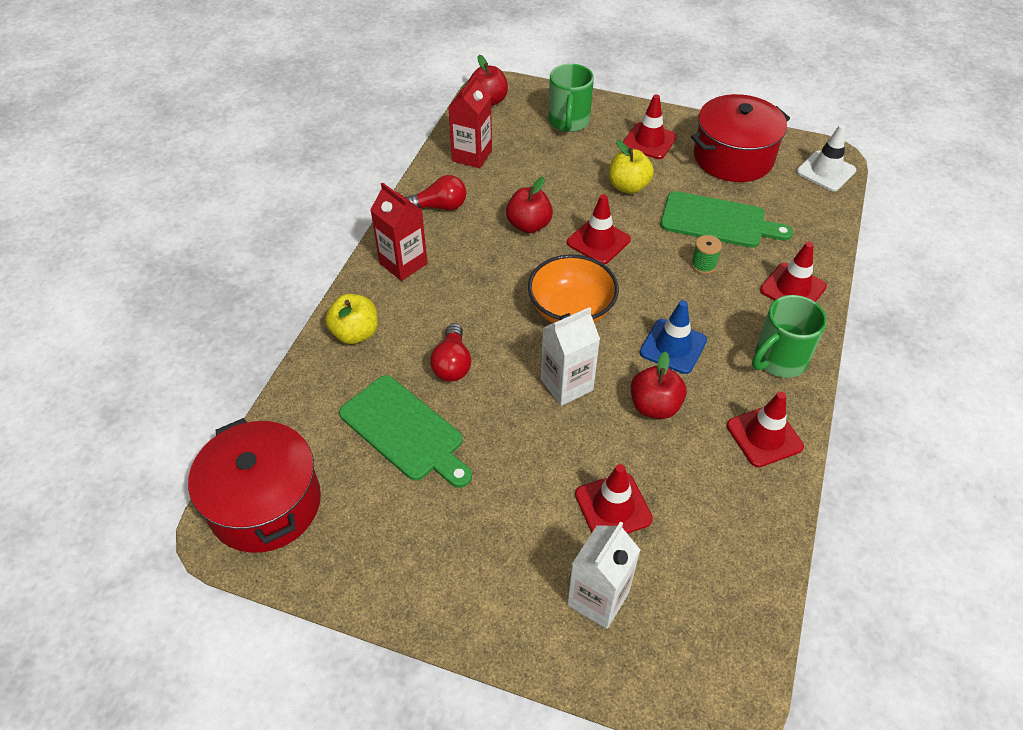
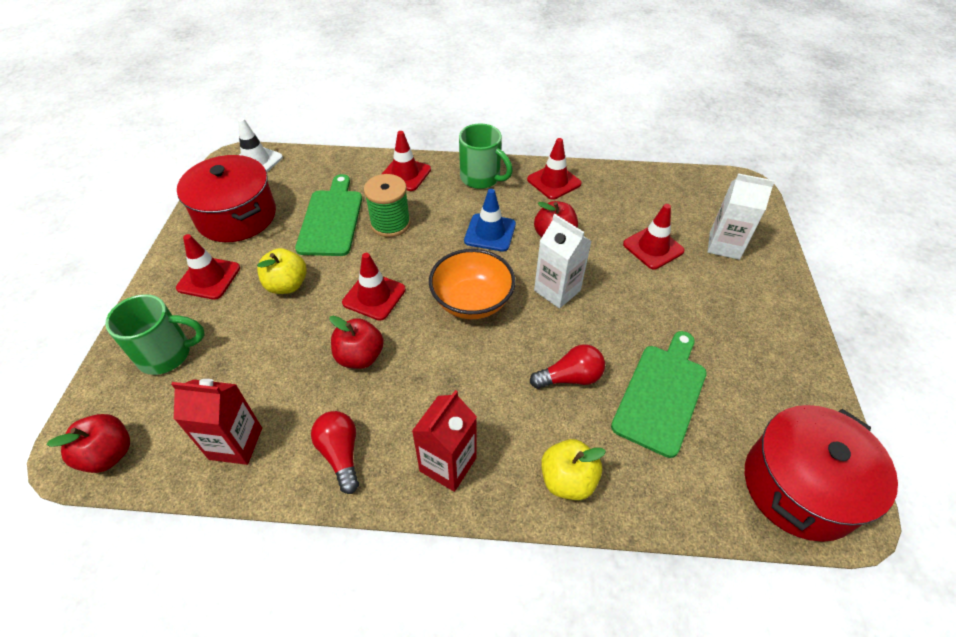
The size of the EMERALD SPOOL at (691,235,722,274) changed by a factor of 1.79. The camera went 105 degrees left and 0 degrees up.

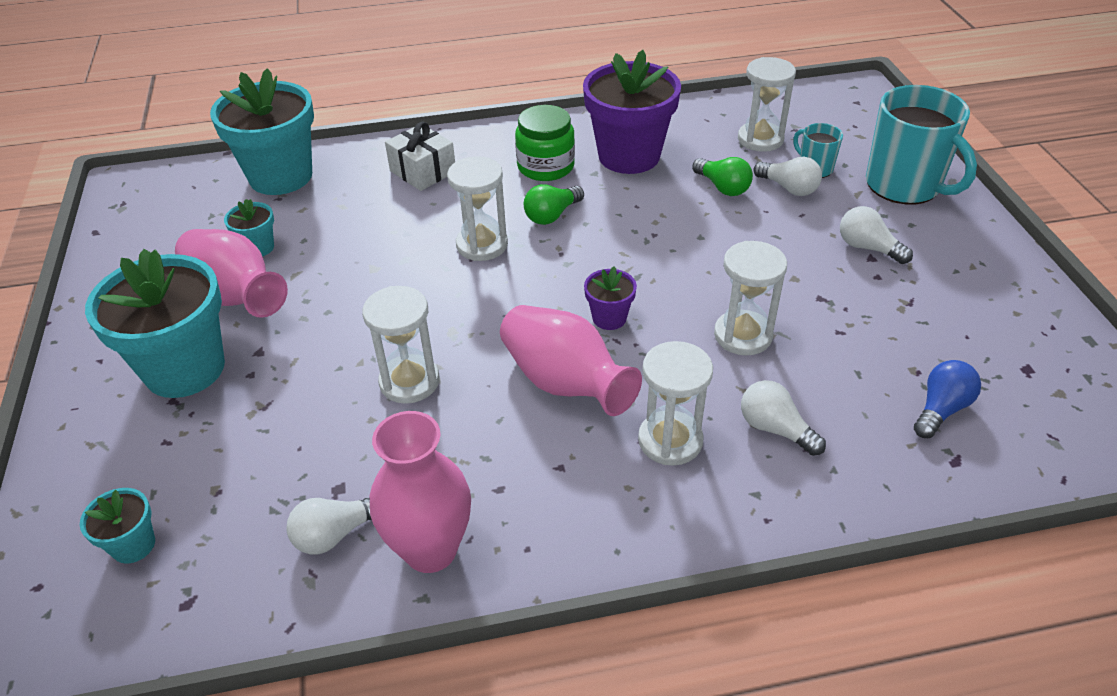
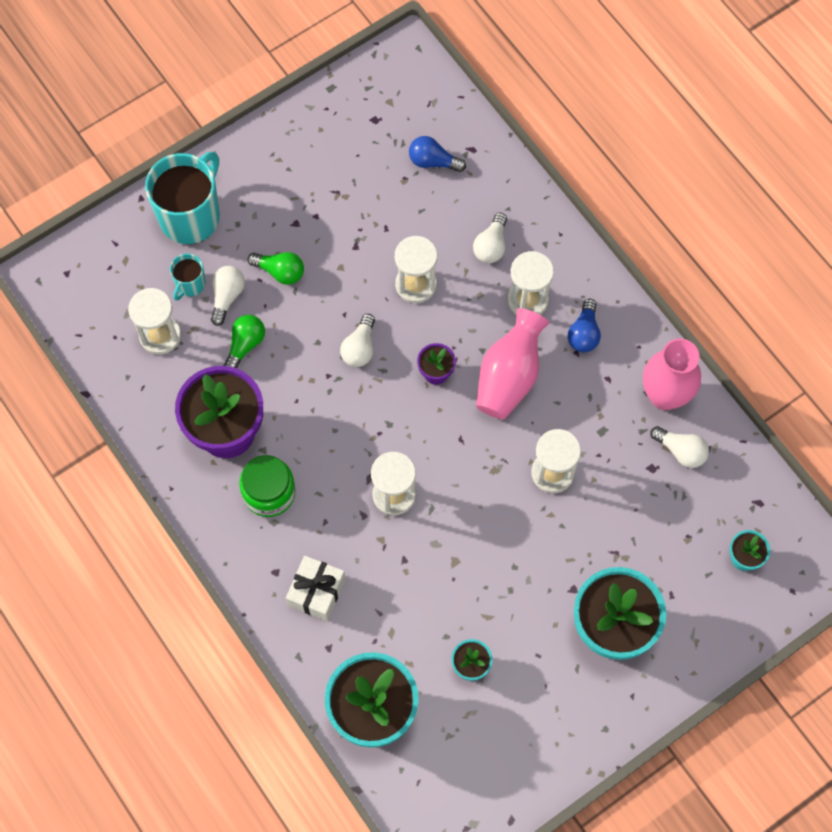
The second view lost the ROSY VASE at (175,229,288,318). The second view gained the COBALT LIGHTBULB at (568,299,601,352). The EMERALD LIGHTBULB ended up elsewhere, having gone from (524,184,584,225) to (248,252,304,285). The SNOW-WHITE LIGHTBULB ended up elsewhere, having gone from (840,206,913,264) to (340,314,375,367). The camera went 115 degrees left and 25 degrees up.

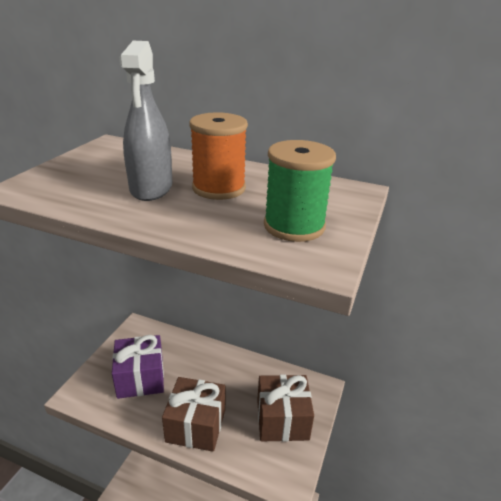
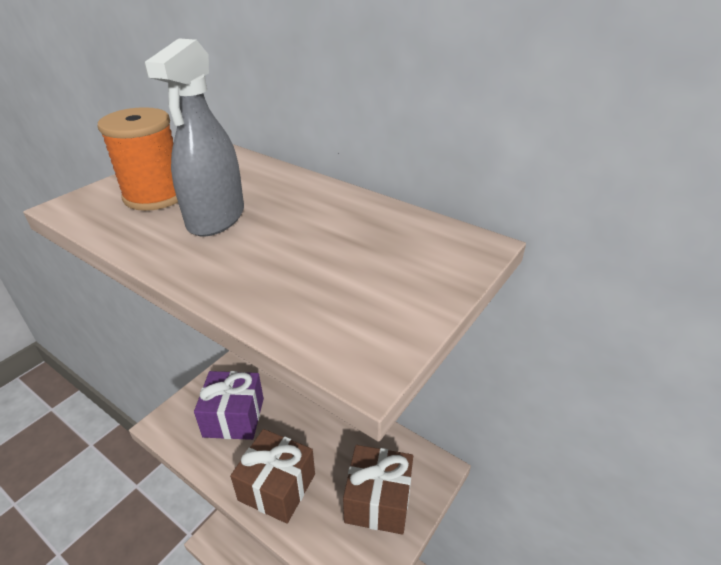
The second view lost the EMERALD SPOOL at (264,140,336,242). The BRIGHT ORANGE SPOOL ended up elsewhere, having gone from (189,112,248,200) to (98,107,178,211). The camera went 15 degrees right and 5 degrees up.

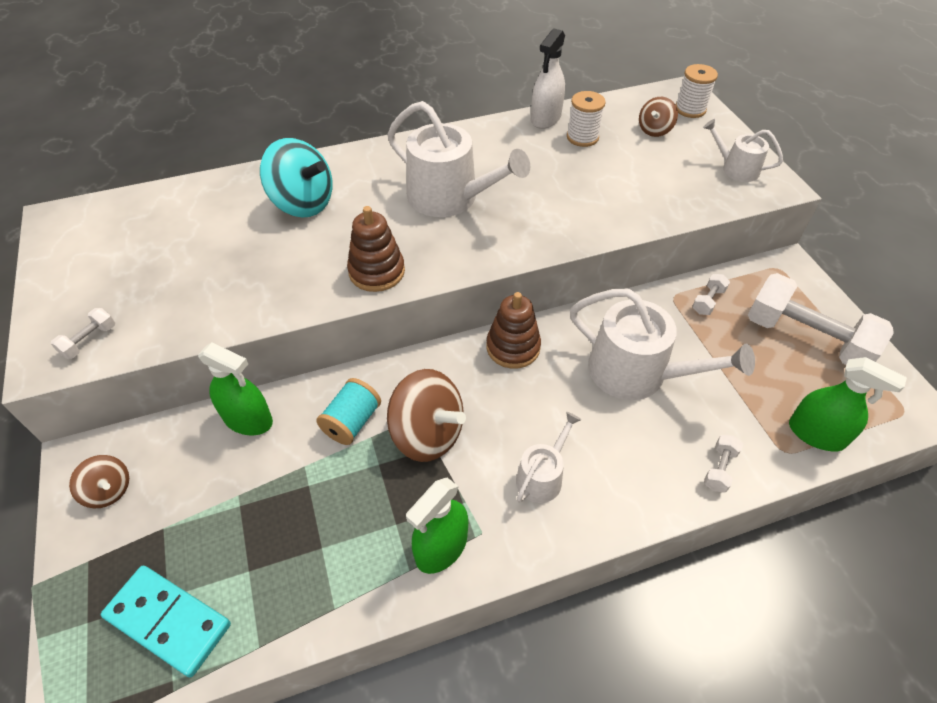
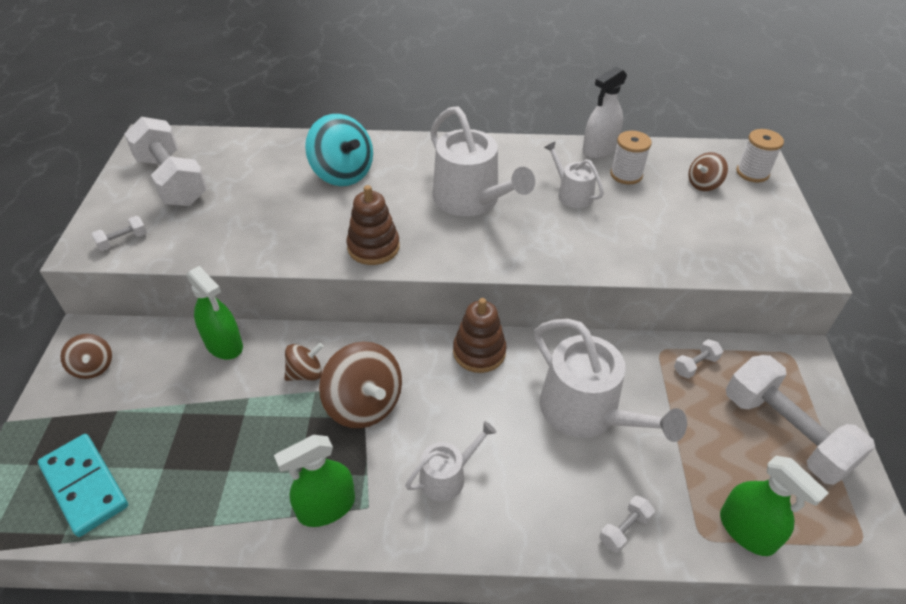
The second view gained the SNOW-WHITE HAND WEIGHT at (124,117,208,206). The SNOW-WHITE WATERING CAN ended up elsewhere, having gone from (703,119,783,182) to (544,141,604,208). Where the TURQUOISE SPOOL stood at (316,378,381,445), the BROWN WHIRLIGIG came to stand at (284,343,324,381). The camera went 20 degrees right and 5 degrees down.

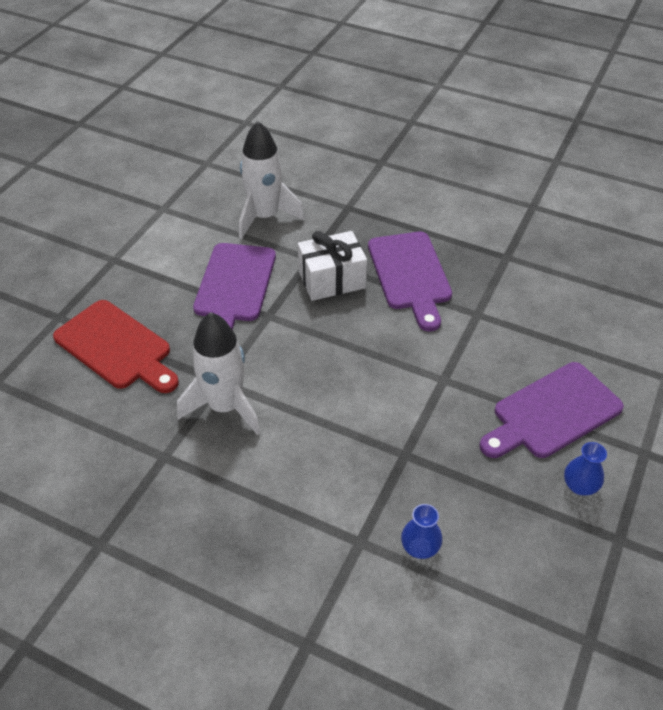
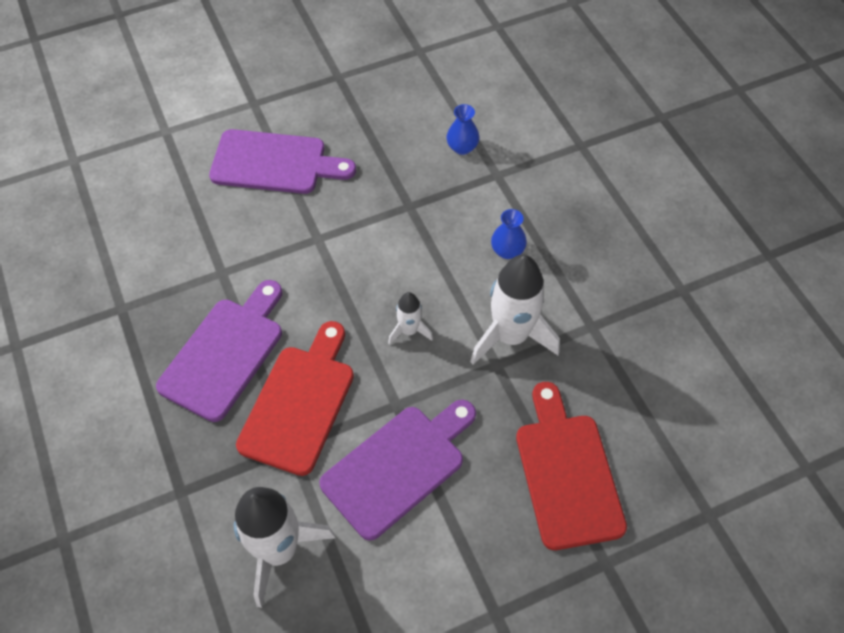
The second view gained the SNOW-WHITE TOY ROCKET at (388,292,433,345). The COBALT VASE ended up elsewhere, having gone from (564,442,607,495) to (491,209,527,259). Where the SNOW-WHITE PRESENT stood at (298,231,367,301), the RED BREAD BOARD came to stand at (236,321,354,476). The camera went 140 degrees left and 10 degrees up.

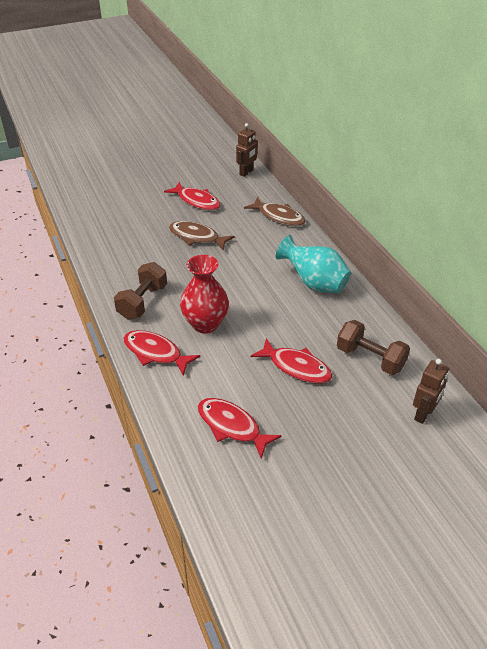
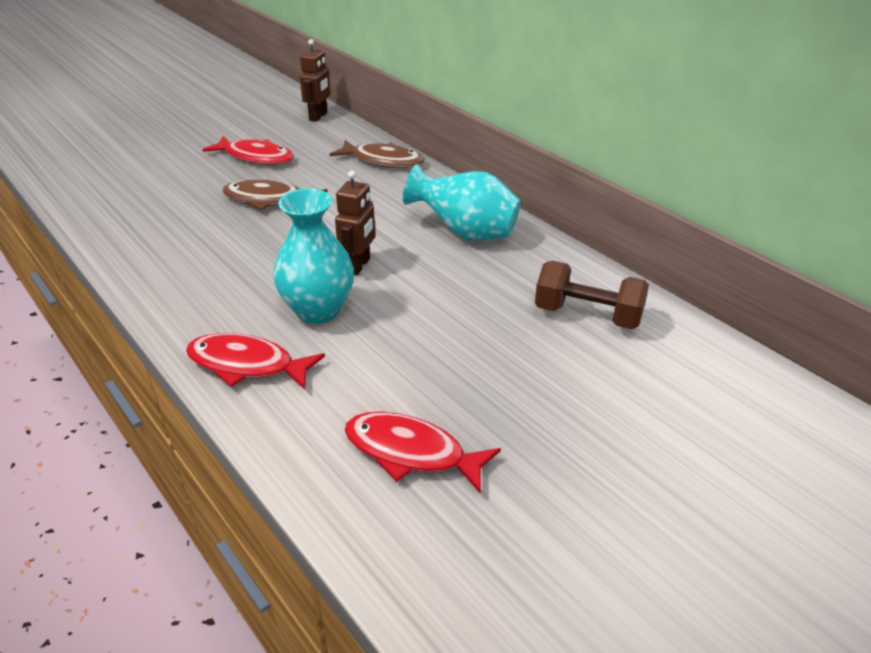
The second view lost the BROWN HAND WEIGHT at (114,262,167,319). The second view lost the RED TOY FISH at (251,338,332,384). The BROWN TOY ROBOT ended up elsewhere, having gone from (413,359,449,424) to (335,171,375,275). What was the RED VASE at (180,255,229,333) turned into the TURQUOISE VASE at (273,189,354,324). The camera went 15 degrees left and 5 degrees down.

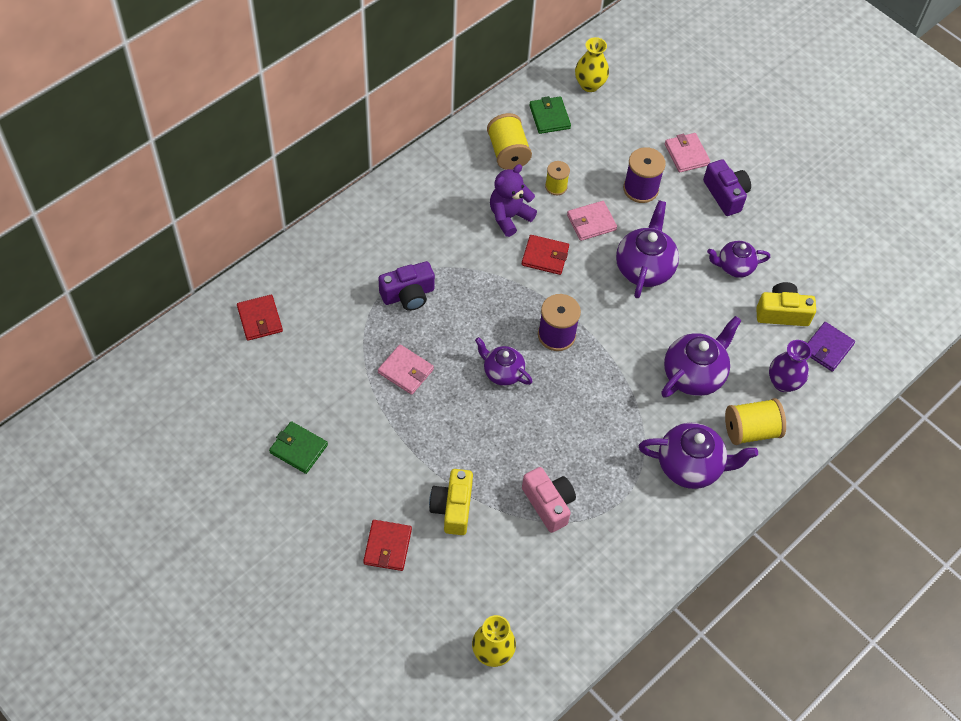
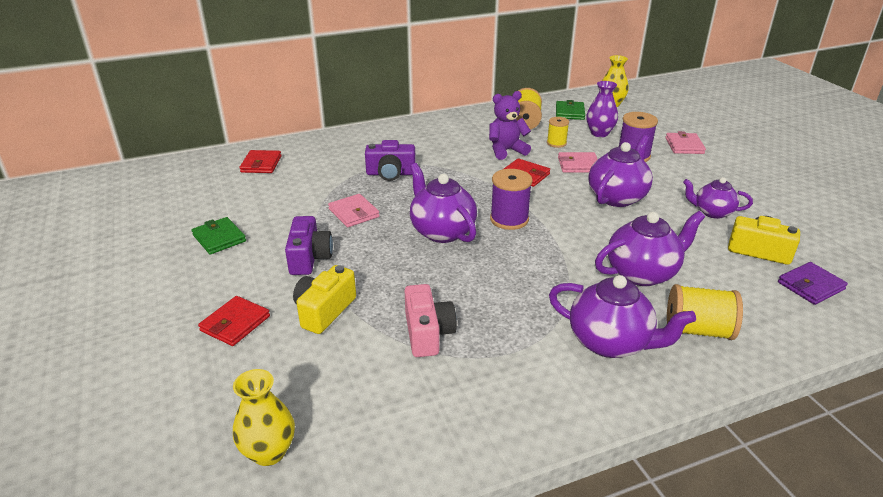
The ROYAL PURPLE CAMERA ended up elsewhere, having gone from (703,159,751,216) to (285,216,333,275). The ROYAL PURPLE VASE ended up elsewhere, having gone from (769,340,812,392) to (586,81,618,137). The size of the ROYAL PURPLE CHINA TEAPOT at (475,337,532,386) changed by a factor of 1.58. The camera went 25 degrees right and 25 degrees down.

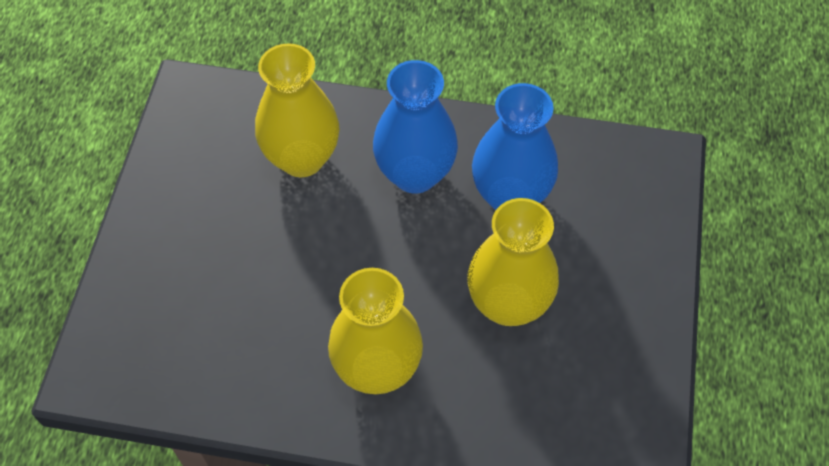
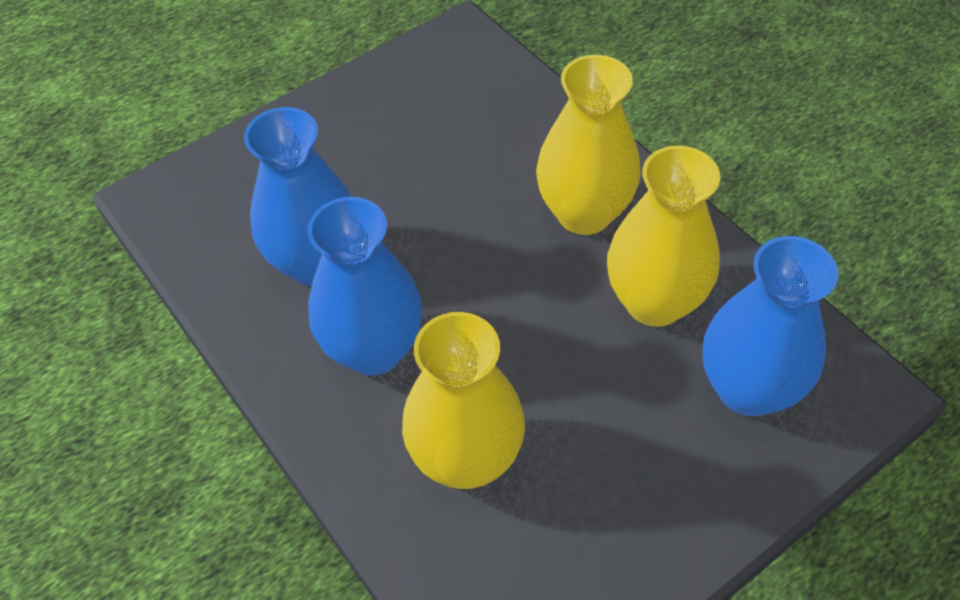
The second view gained the COBALT VASE at (703,236,838,417). The BRIGHT YELLOW VASE ended up elsewhere, having gone from (467,198,559,326) to (607,146,720,327). The camera went 135 degrees left and 5 degrees down.

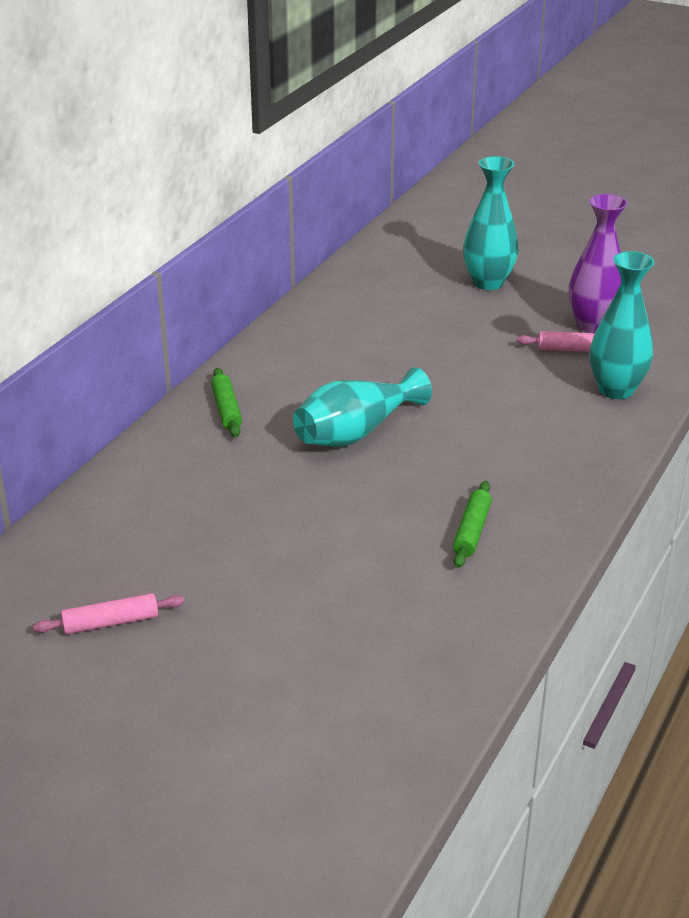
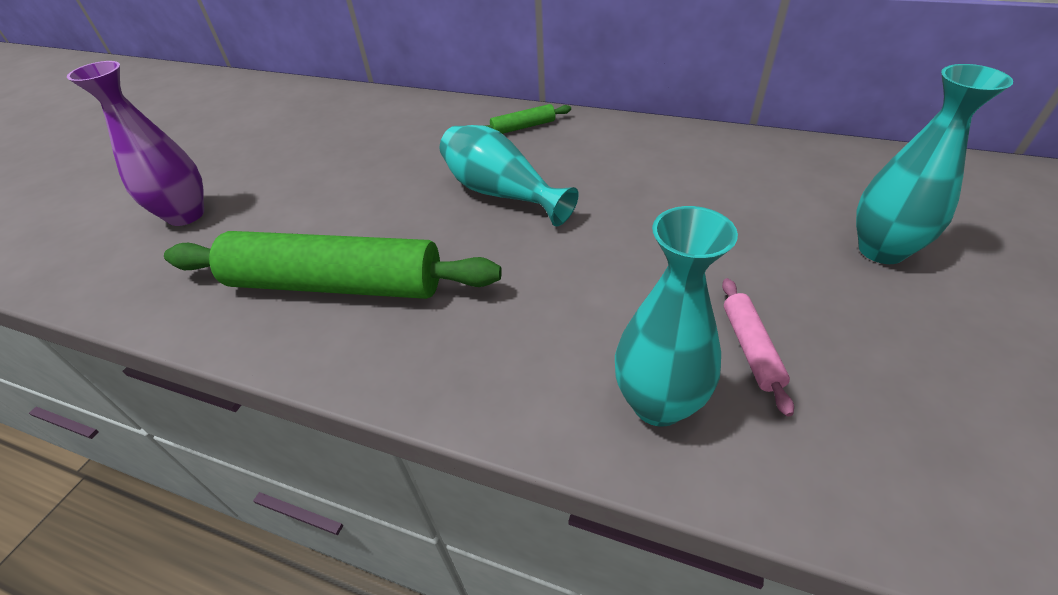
The second view lost the ROSY PASTRY ROLLER at (33,593,185,634). The ROYAL PURPLE VASE ended up elsewhere, having gone from (568,194,628,333) to (67,61,204,226). The size of the EMERALD PASTRY ROLLER at (453,481,492,568) changed by a factor of 2.38. The camera went 85 degrees right and 10 degrees up.

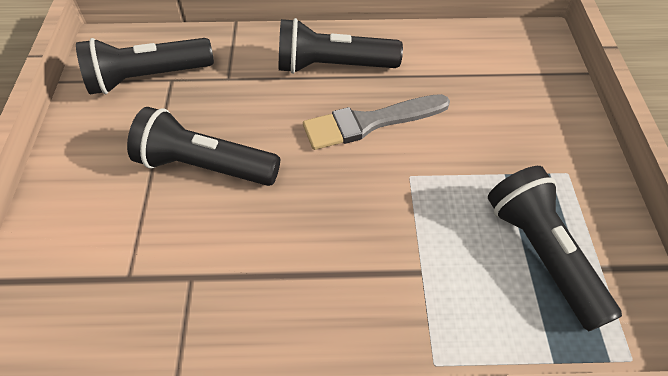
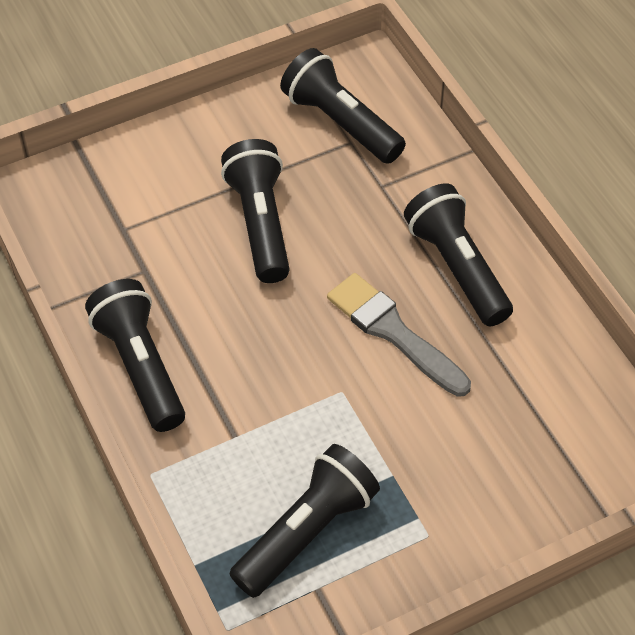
The second view gained the BLACK POCKET TORCH at (85,279,185,432). The camera went 65 degrees right and 0 degrees up.

